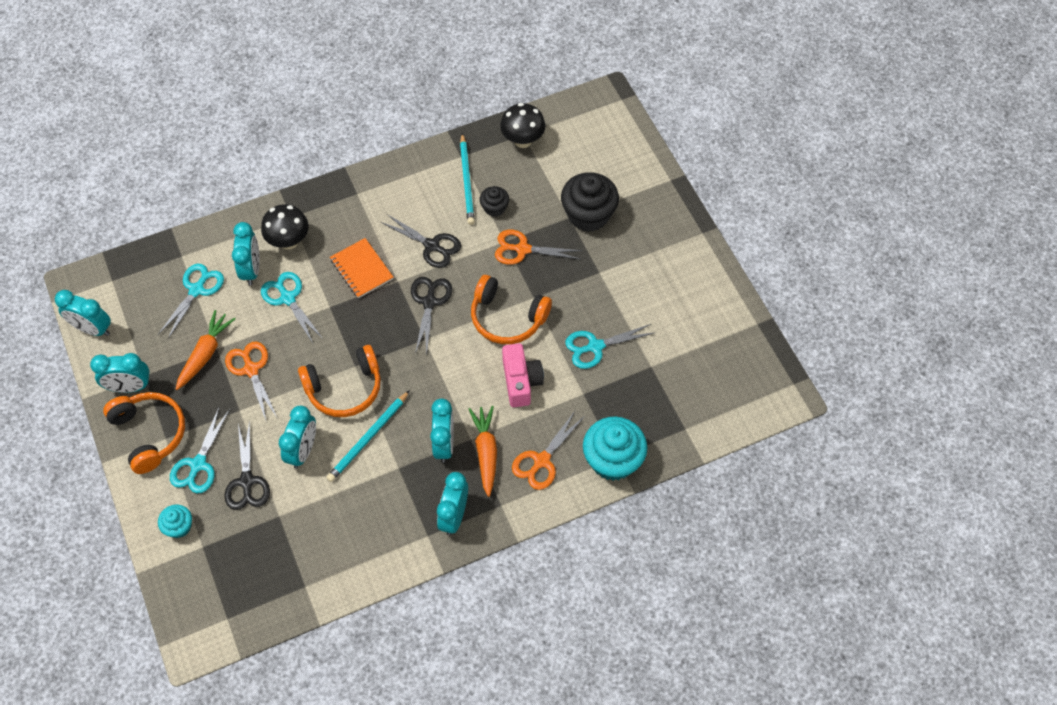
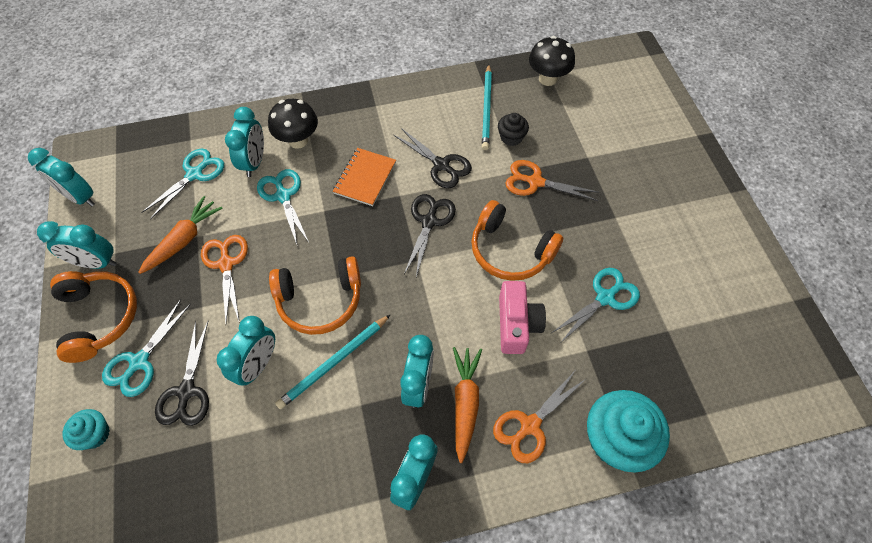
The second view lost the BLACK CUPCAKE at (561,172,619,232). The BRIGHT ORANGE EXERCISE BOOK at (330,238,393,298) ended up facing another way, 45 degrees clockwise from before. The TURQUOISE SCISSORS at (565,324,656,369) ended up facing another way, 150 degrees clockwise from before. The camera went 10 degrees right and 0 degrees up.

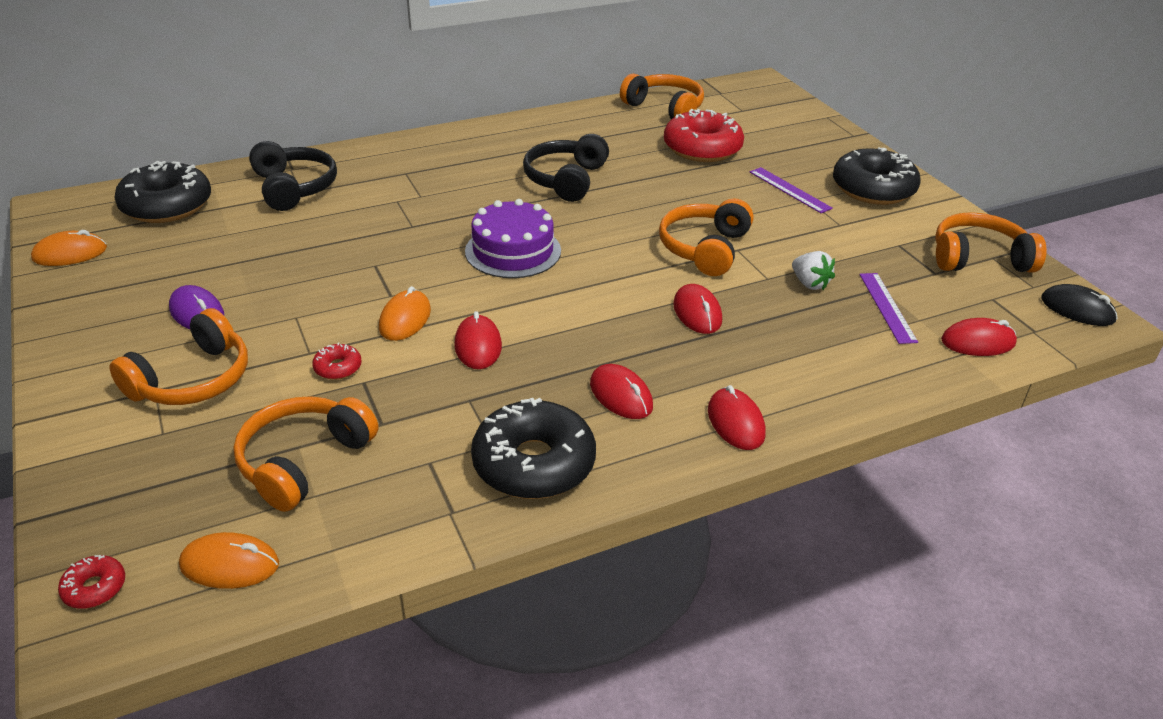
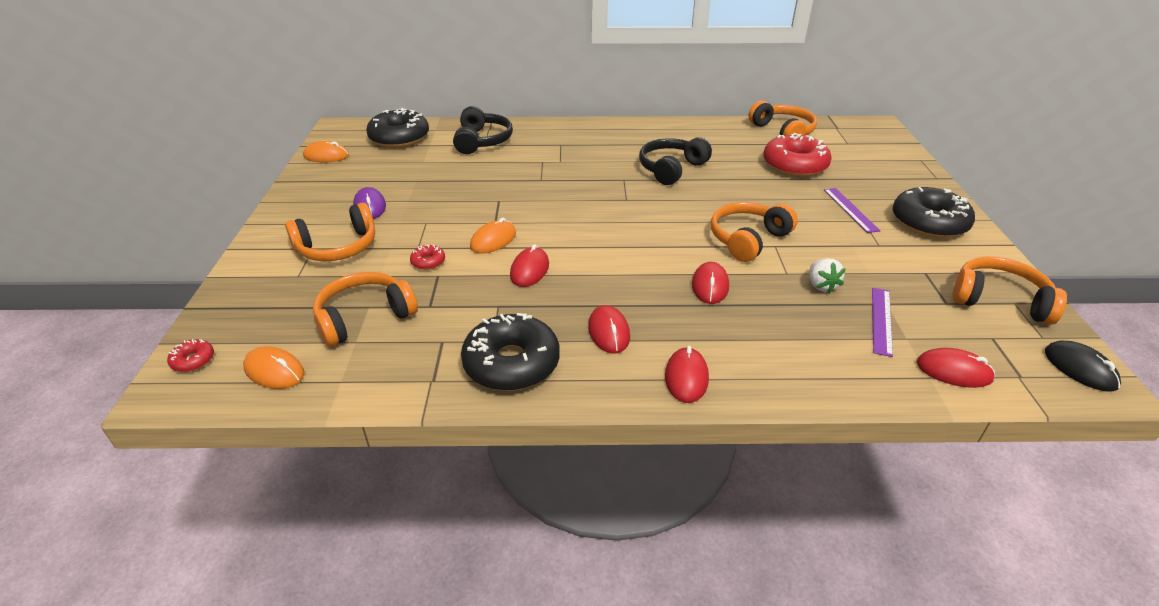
The second view lost the ROYAL PURPLE GATEAU at (465,199,561,278). The camera went 25 degrees right and 0 degrees up.

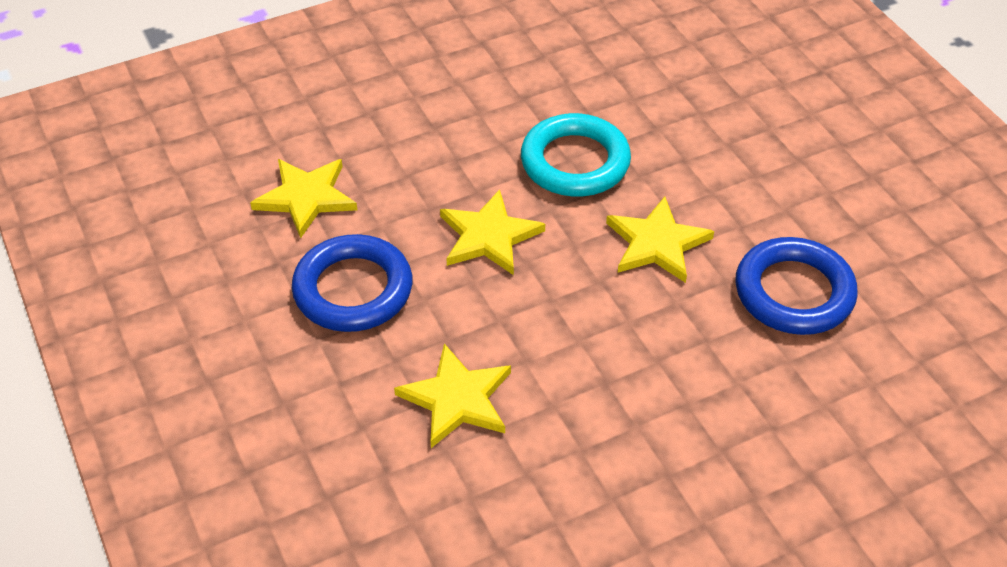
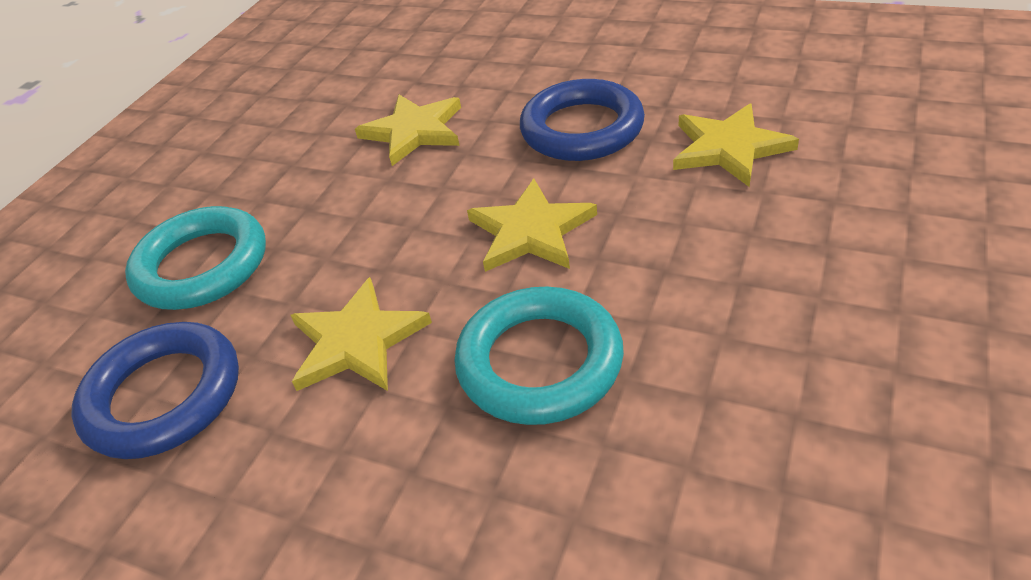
The second view gained the TURQUOISE HOOP at (125,206,266,310). The camera went 145 degrees right and 5 degrees down.

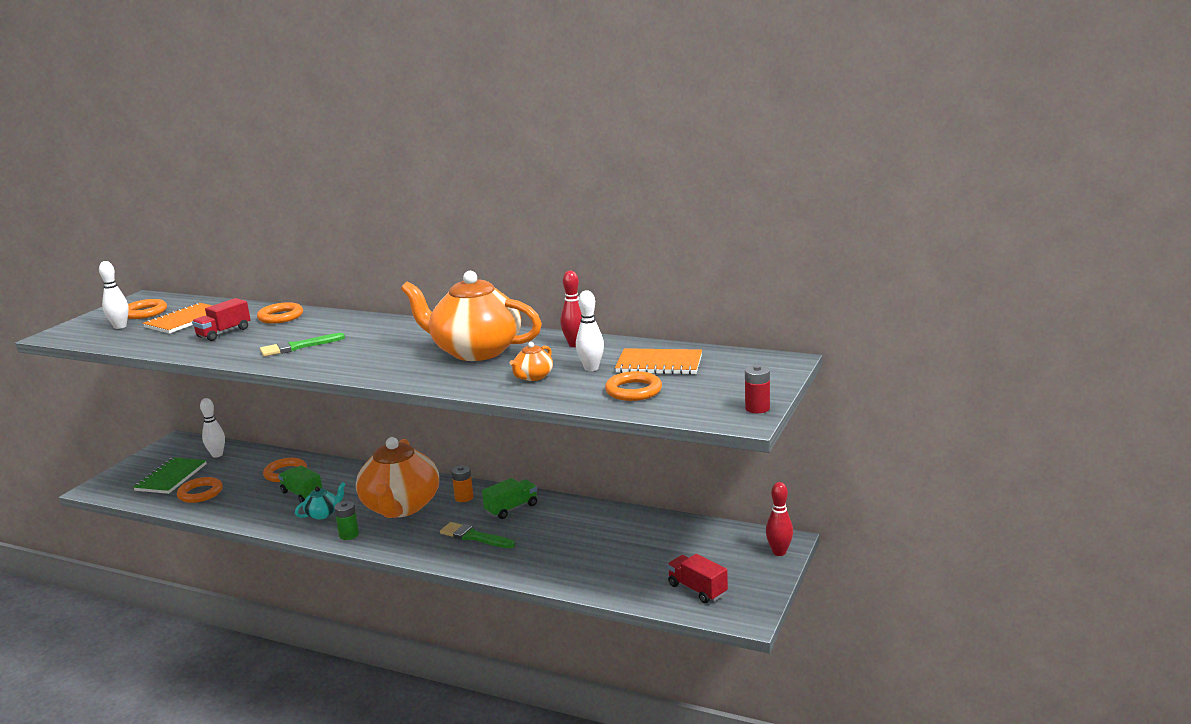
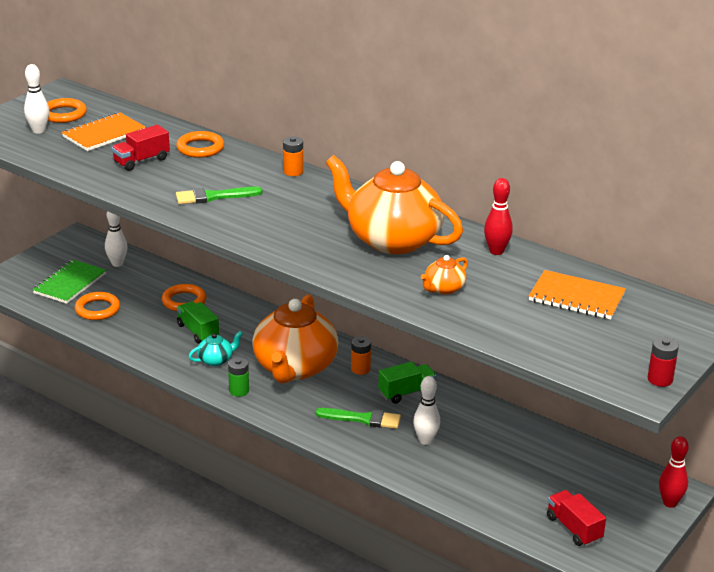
The second view lost the BRIGHT ORANGE HOOP at (605,371,662,401). The second view gained the BRIGHT ORANGE BATTERY at (283,136,303,176). The SNOW-WHITE SKITTLE ended up elsewhere, having gone from (576,290,604,371) to (413,376,440,445). The EMERALD PAINTBRUSH at (440,522,515,548) ended up facing another way, 150 degrees clockwise from before. The camera went 10 degrees right and 10 degrees up.

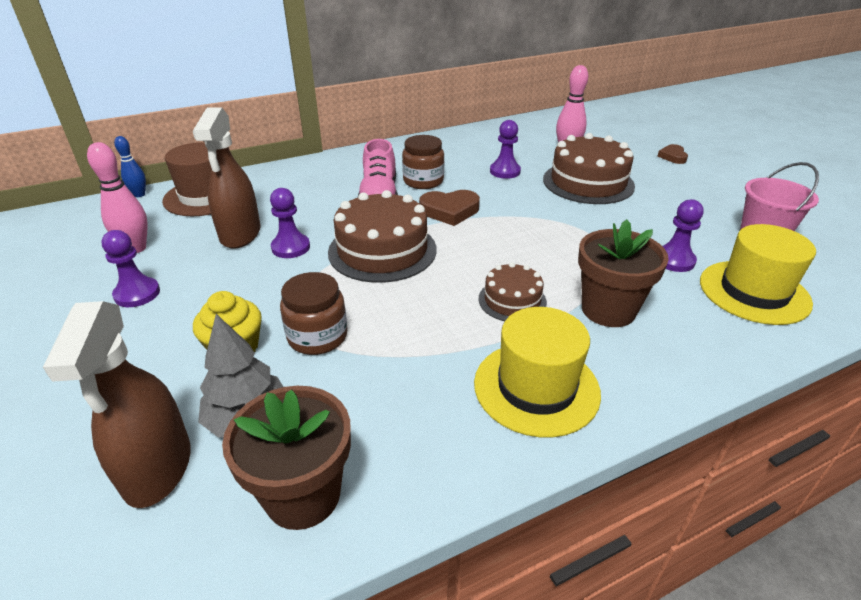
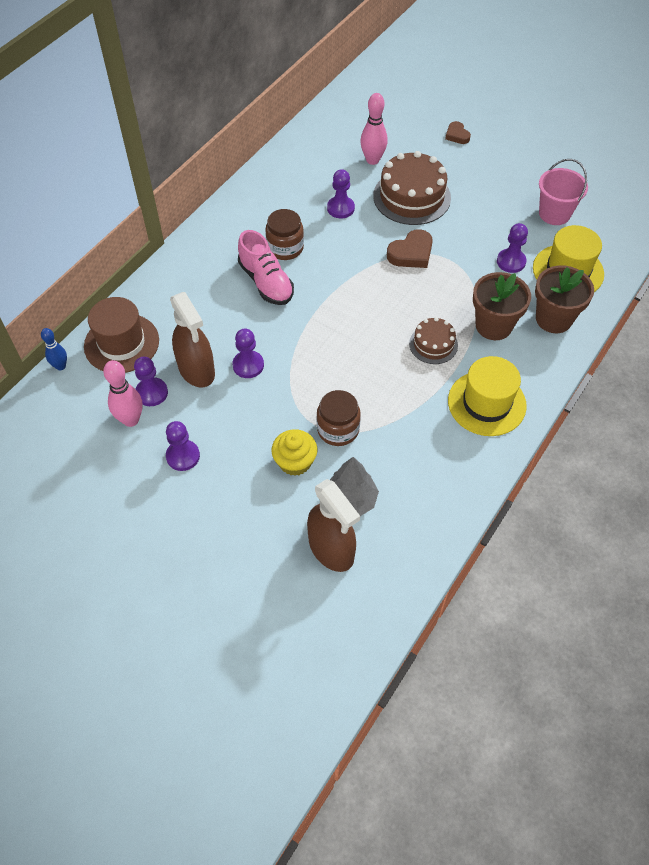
The second view lost the BROWN GATEAU at (328,190,436,283). The second view gained the ROYAL PURPLE PAWN at (134,357,168,406). The BROWN FLOWER POT ended up elsewhere, having gone from (222,386,351,530) to (535,265,594,333). The BROWN HEART ended up elsewhere, having gone from (419,190,480,226) to (387,229,433,268). The camera went 30 degrees left and 20 degrees up.

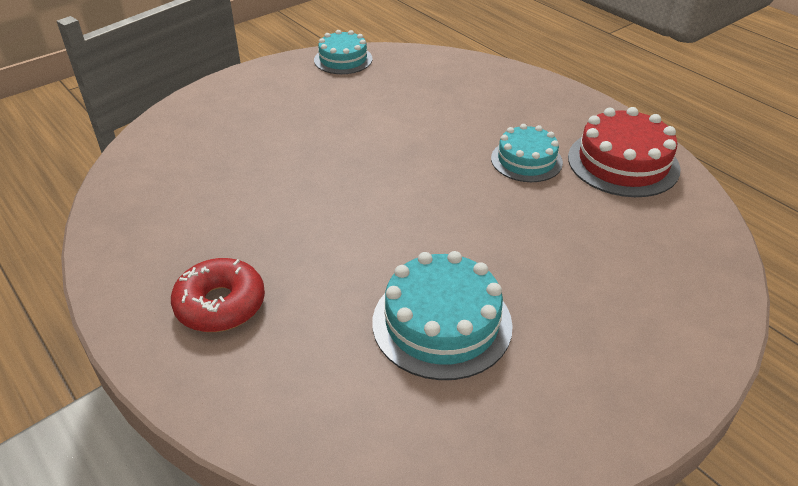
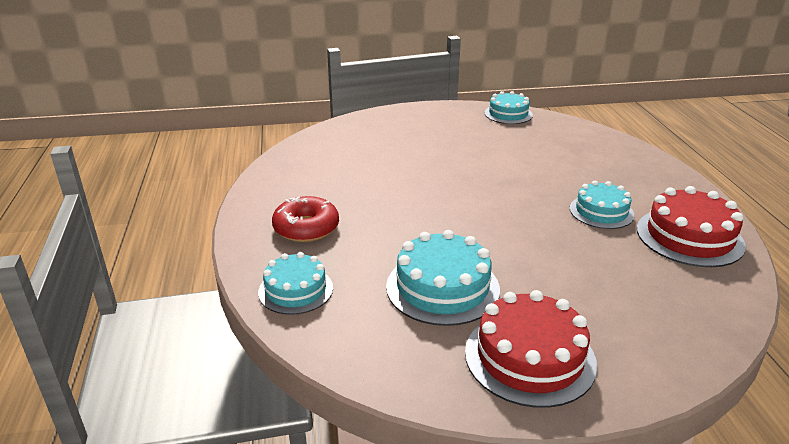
The second view gained the TURQUOISE GATEAU at (258,252,333,315). The second view gained the RED GATEAU at (465,290,597,408). The camera went 30 degrees right and 10 degrees down.

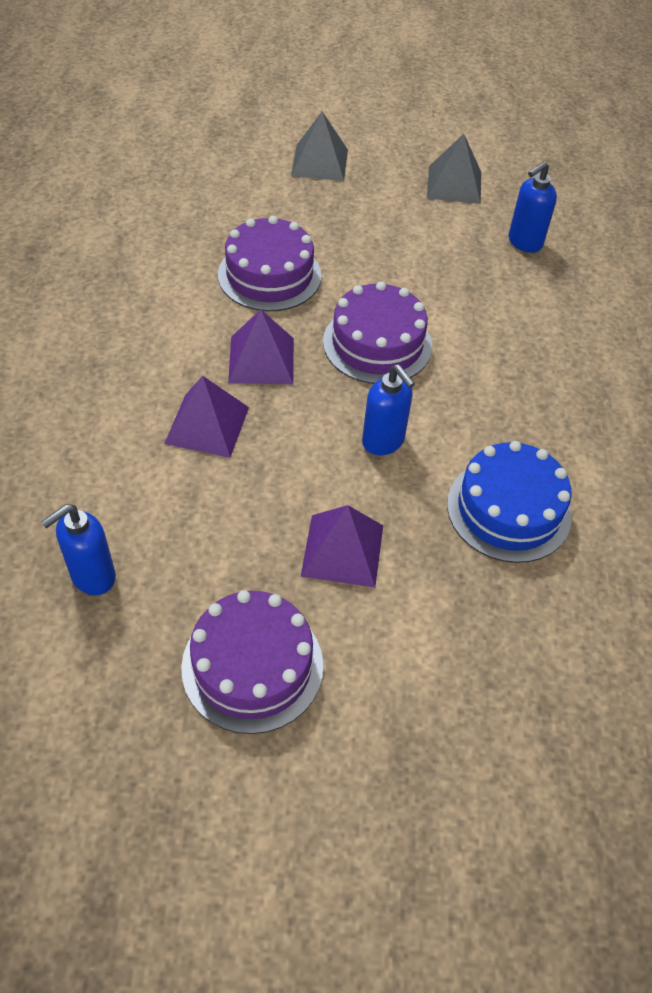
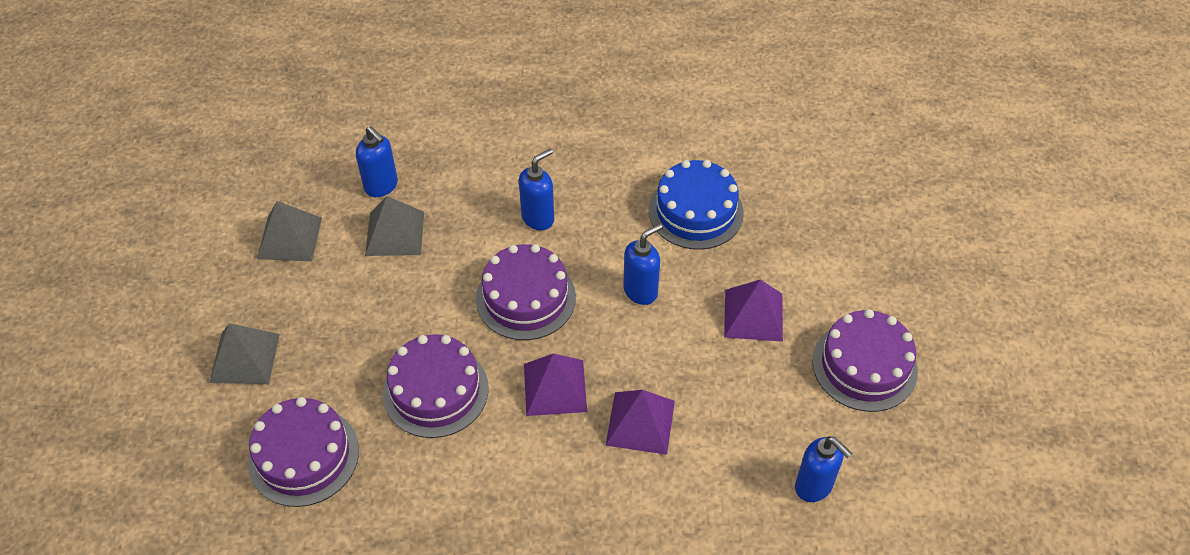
The second view gained the ROYAL PURPLE GATEAU at (248,397,359,507). The second view gained the GRAY PYRAMID at (365,196,424,256). The second view gained the COBALT SOAP PUMP at (519,149,554,230). The camera went 90 degrees left and 0 degrees up.

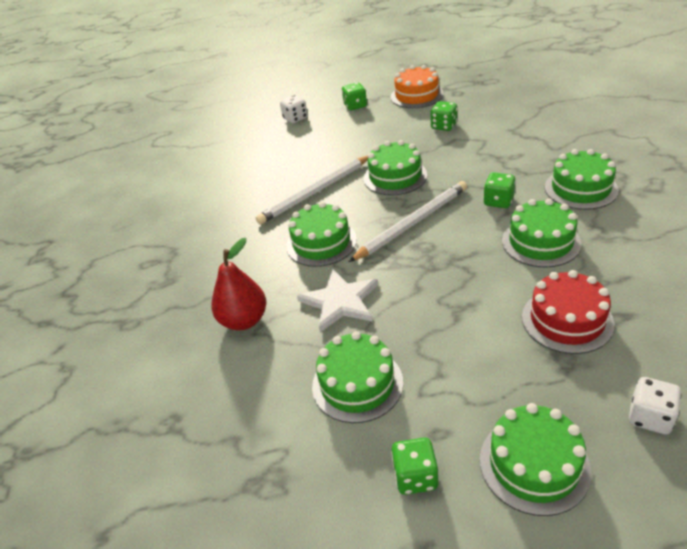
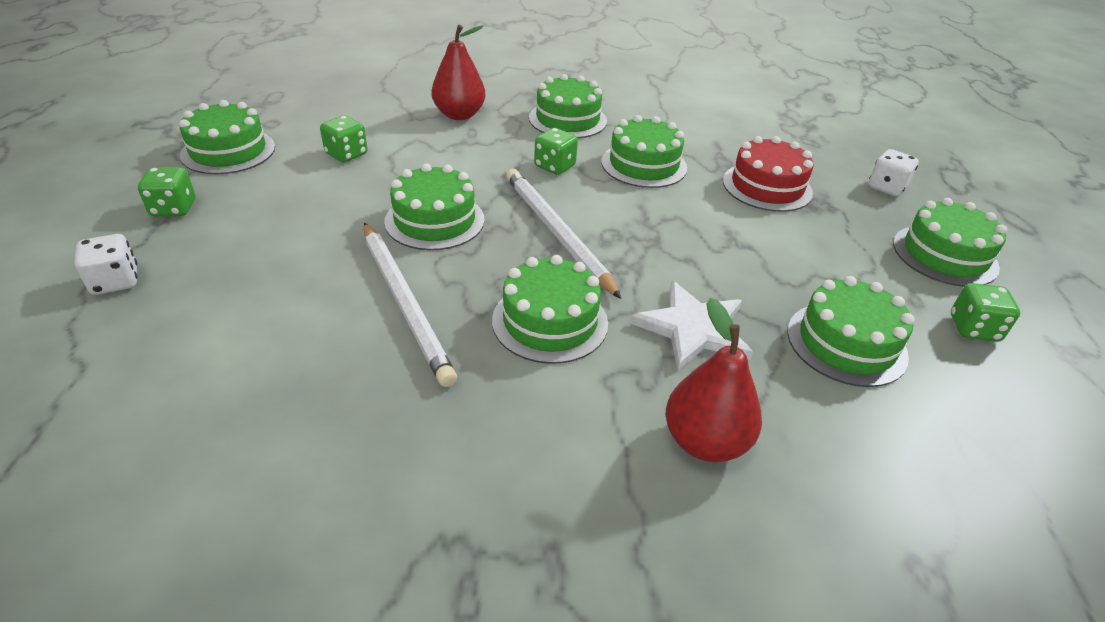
The second view gained the RED PEAR FRUIT at (431,25,485,120). What was the BRIGHT ORANGE GATEAU at (391,65,444,108) turned into the EMERALD GATEAU at (179,100,275,174). The camera went 85 degrees left and 0 degrees up.

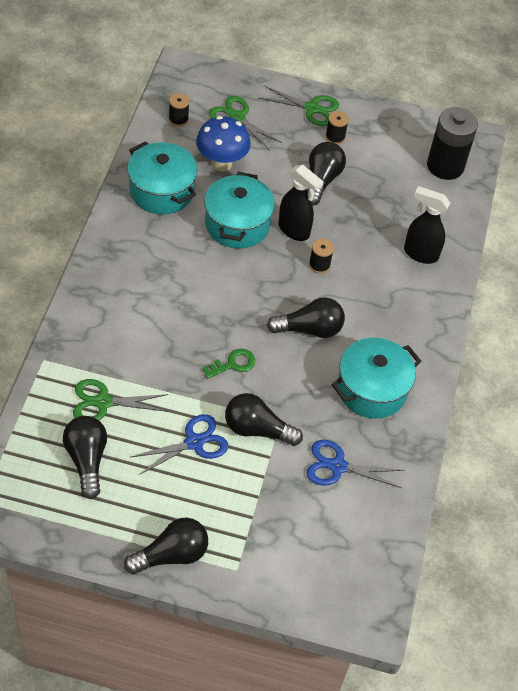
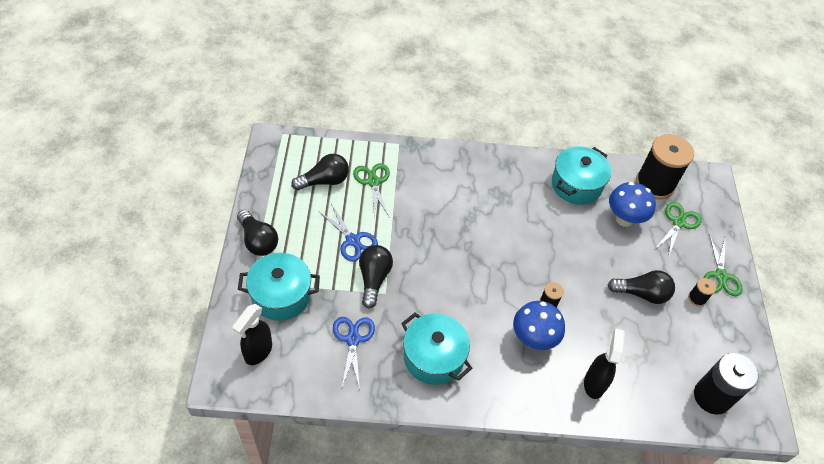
The second view lost the EMERALD KEY at (202,349,255,379). The second view lost the BLACK LIGHTBULB at (267,297,345,338). The second view gained the COBALT MUSHROOM at (513,301,565,350). The TURQUOISE POT ended up elsewhere, having gone from (204,172,275,249) to (238,253,320,321). The BLACK SPRAYER ended up elsewhere, having gone from (278,164,323,241) to (232,304,272,365). The size of the BLACK SPOOL at (169,93,190,127) changed by a factor of 2.37. The camera went 80 degrees right and 0 degrees up.

